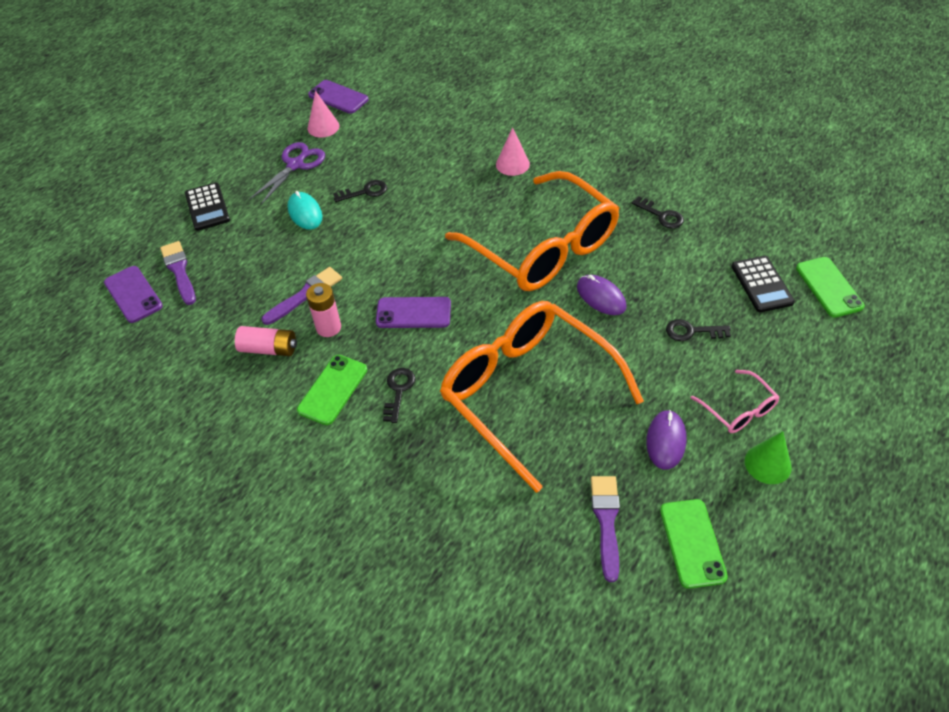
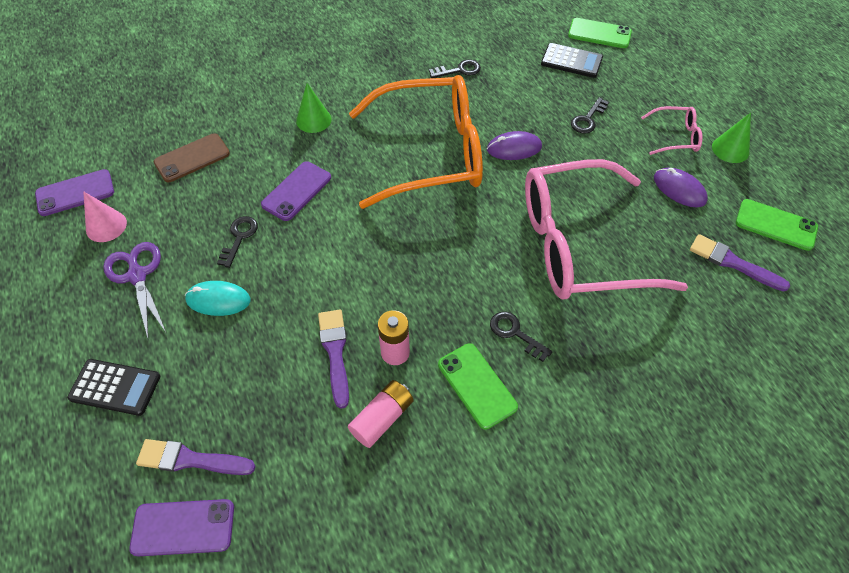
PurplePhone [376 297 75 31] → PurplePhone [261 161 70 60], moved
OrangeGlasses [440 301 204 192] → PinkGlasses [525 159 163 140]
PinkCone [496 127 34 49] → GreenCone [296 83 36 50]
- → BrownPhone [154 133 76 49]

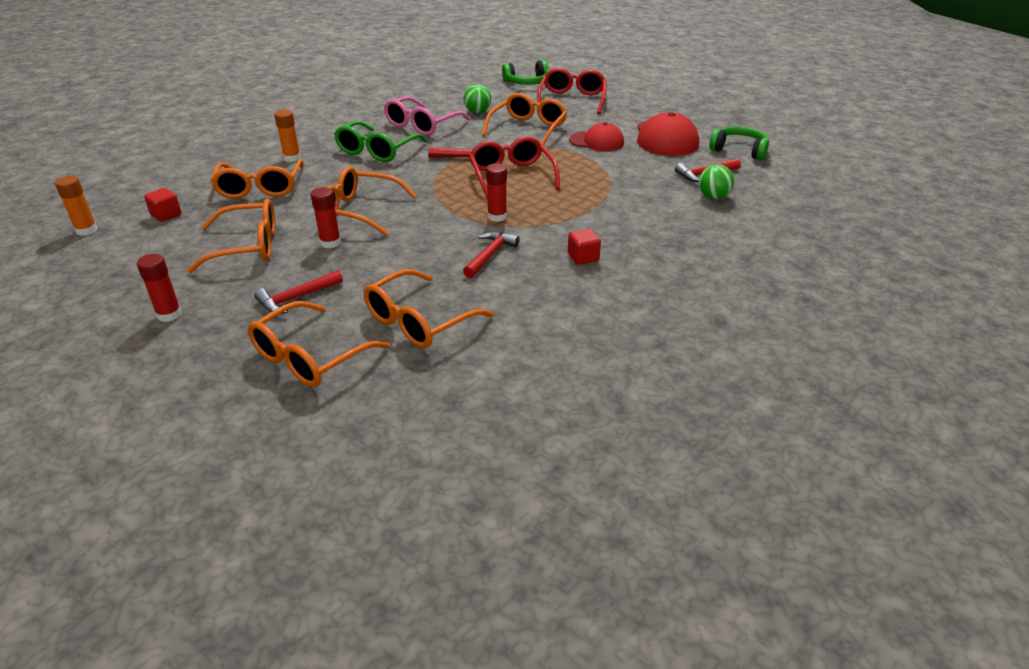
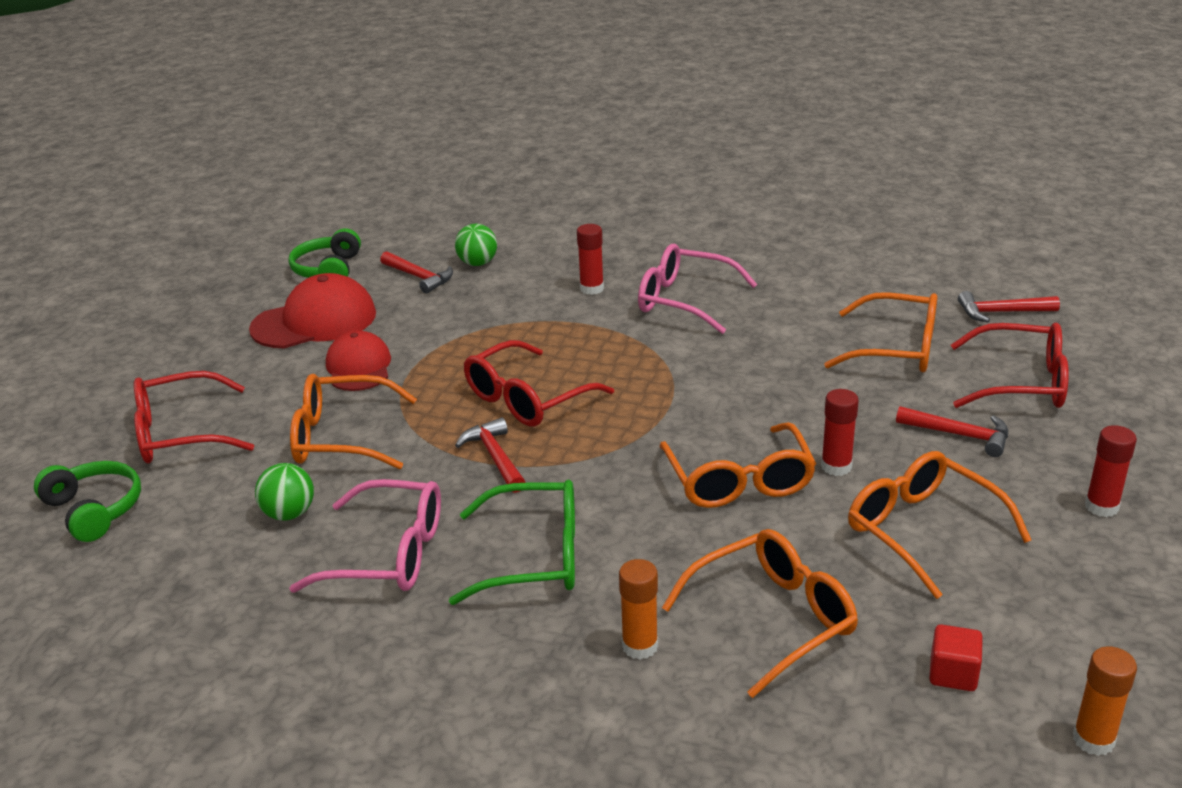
OrangeGlasses [248 301 142 86] → RedGlasses [951 323 118 85]
RedHammer [463 231 57 47] → RedHammer [958 291 102 31], moved
RedGlueStick [486 163 21 59] → RedGlueStick [577 224 27 71], moved
RedCube [568 229 33 36] → PinkGlasses [638 244 119 90]

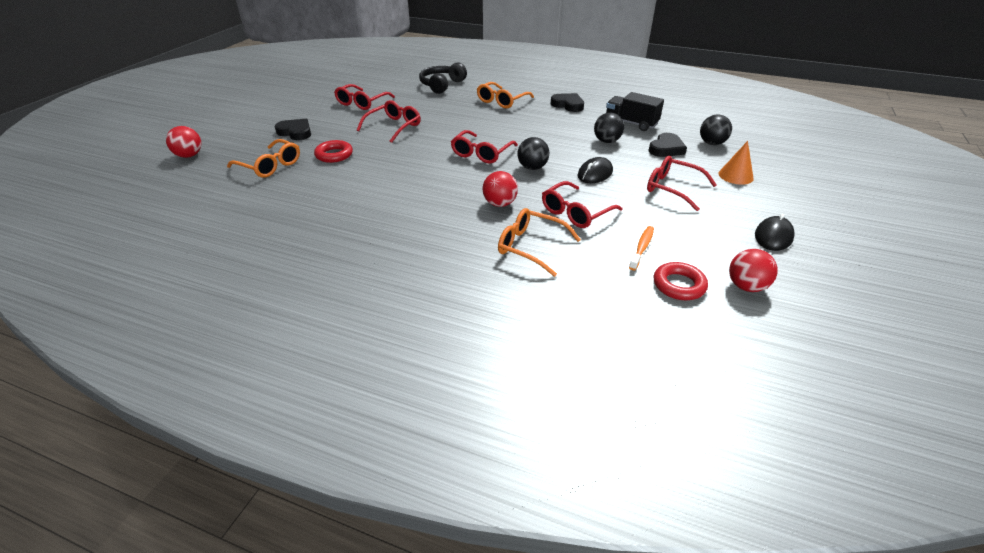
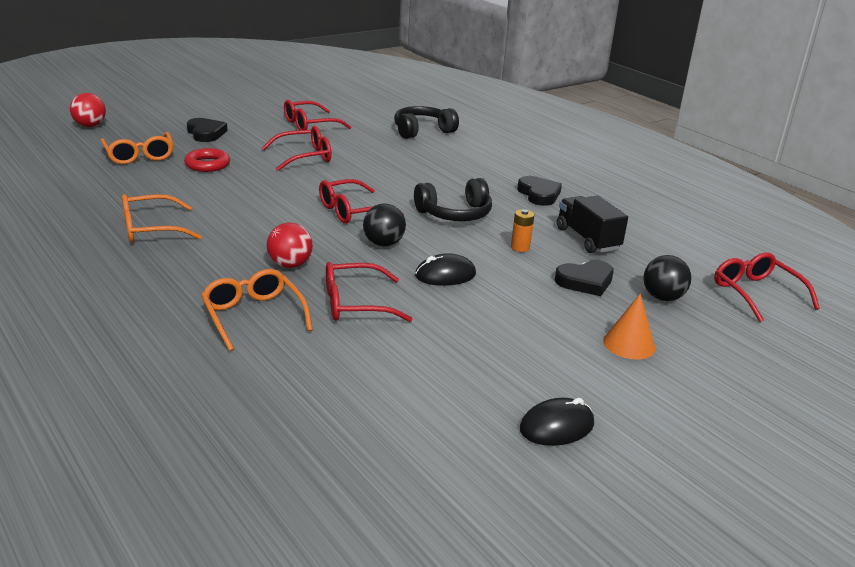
OrangeGlasses [477 82 57 27] → OrangeGlasses [122 194 80 48], moved
BlackBall [594 113 30 30] → OrangeBattery [511 209 23 43]
OrangeToothbrush [629 226 25 44] → -
RedGlasses [647 156 70 55] → RedGlasses [714 252 106 70], moved
RedRing [654 262 54 38] → -
RedBall [729 249 49 43] → -
- → BlackHeadphones [414 178 78 43]

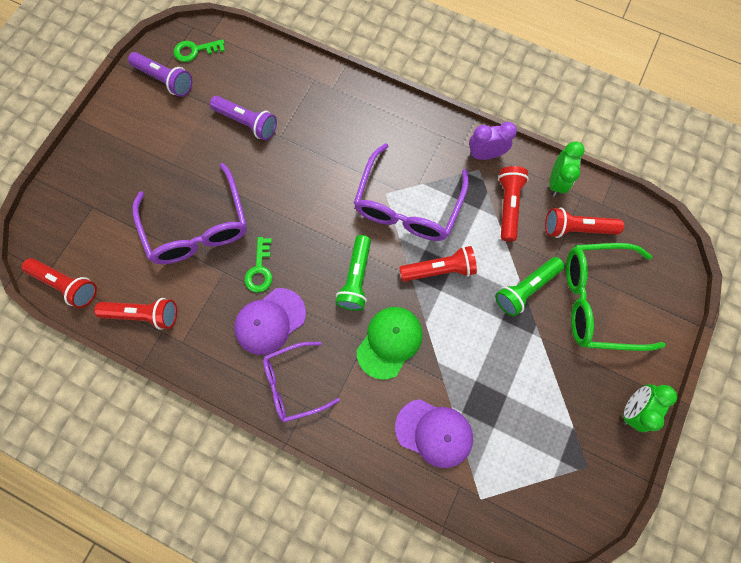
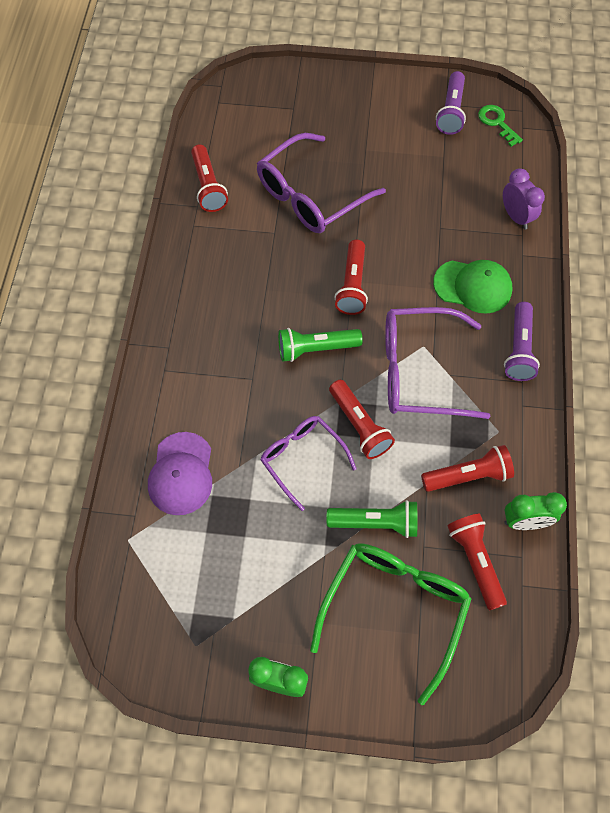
RedFlashlight [22 258 75 50] → RedFlashlight [335 240 33 75], moved
PurpleFlashlight [210 96 67 44] → PurpleFlashlight [504 302 36 79], moved
PurpleCap [234 288 72 67] → -
GreenKey [245 237 27 56] → -
PurpleGlasses [263 342 77 80] → PurpleGlasses [260 416 97 95], moved
GreenCap [357 307 66 73] → GreenCap [433 260 79 54], moved
PurpleClock [469 122 48 38] → PurpleClock [503 168 42 62], moved
GreenFlashlight [495 257 69 59] → GreenFlashlight [327 500 90 38], 150 degrees clockwise
GreenGlasses [566 243 99 108] → GreenGlasses [310 543 161 162], 45 degrees clockwise

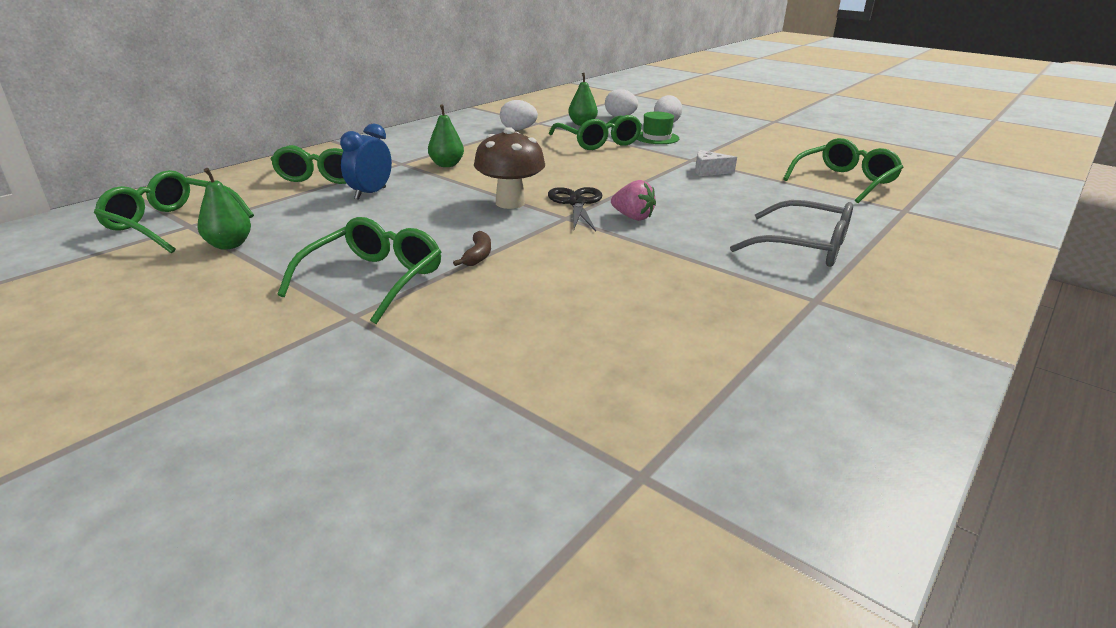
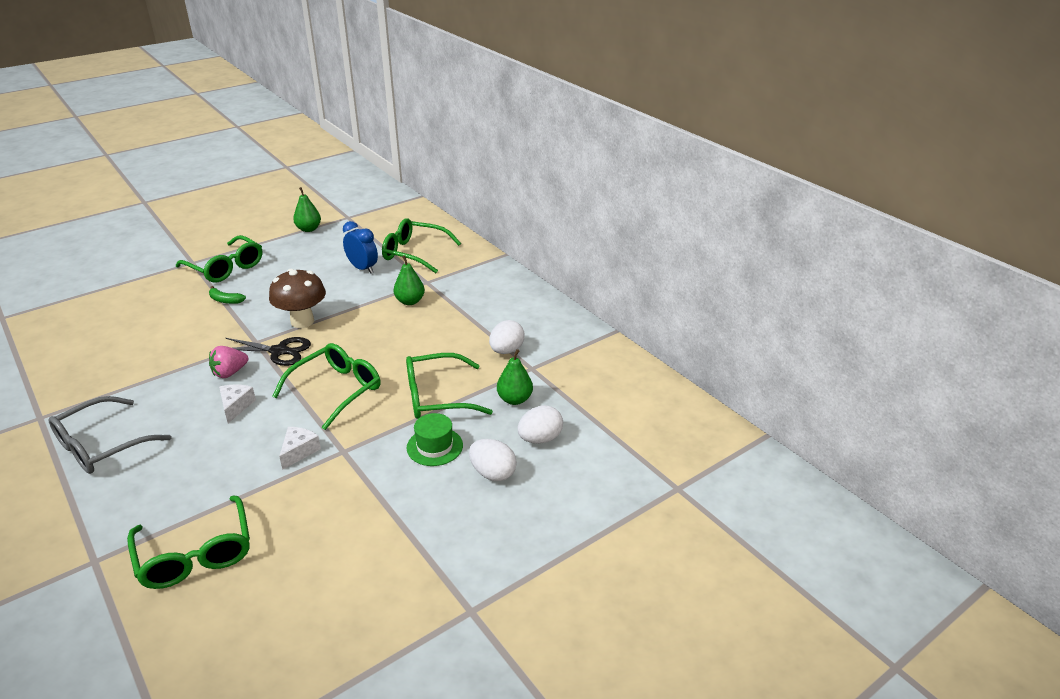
GreenGlasses [94 170 160 84] → GreenGlasses [272 343 109 87], moved
BrownBanana [453 231 38 35] → GreenBanana [209 286 37 18]
- → WhiteCheese [219 385 37 38]

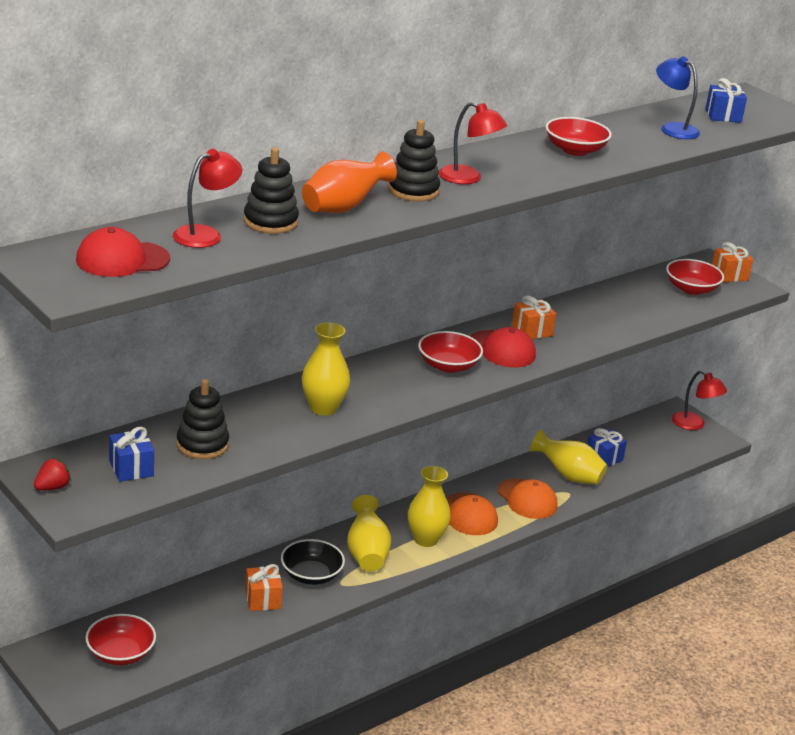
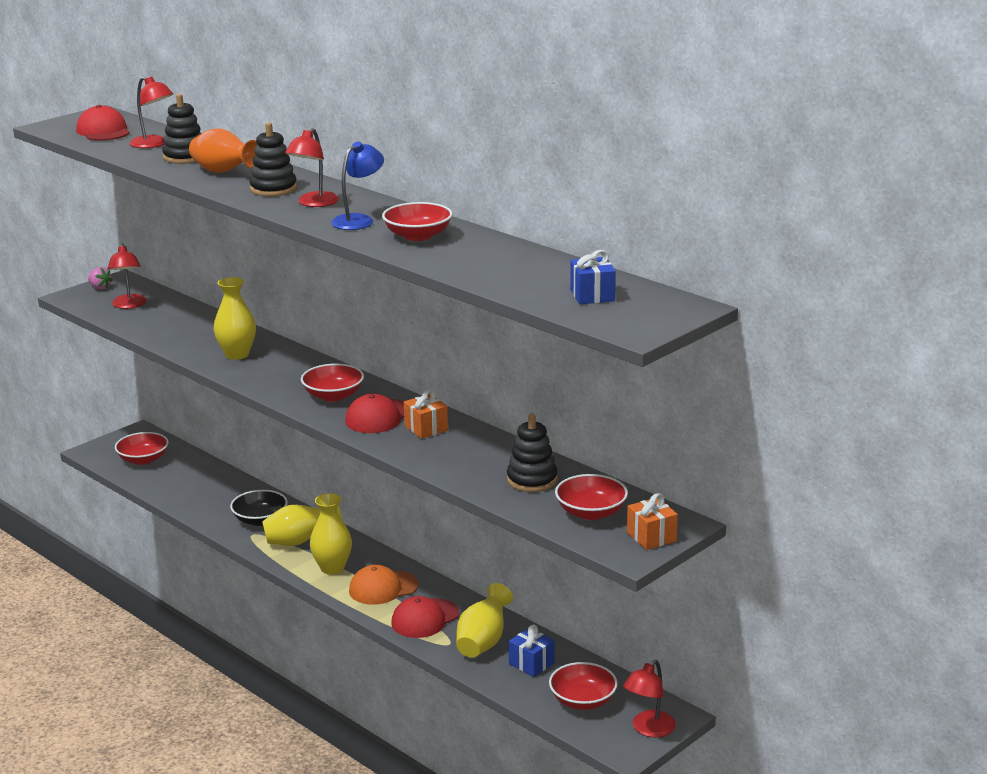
RedStrawberry [34 458 37 32] → PinkStrawberry [88 267 25 23]
BlueGift [109 427 45 55] → RedLamp [107 244 40 65]
BlackStackingToy [176 379 53 80] → BlackStackingToy [507 414 51 78], moved
OrangeGift [245 564 38 47] → -
OrangeCap [497 478 60 41] → RedCap [391 596 68 42]
BlueLamp [656 56 44 83] → BlueLamp [331 141 53 89], moved
- → RedBowl [549 662 69 48]

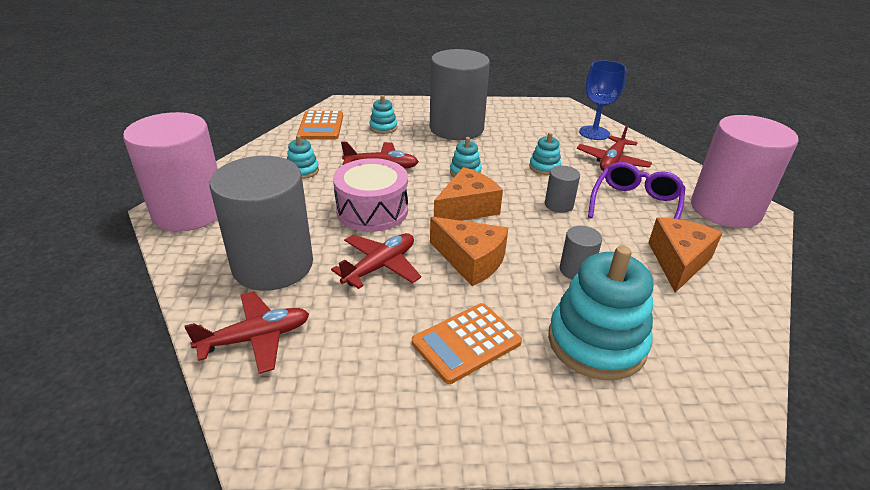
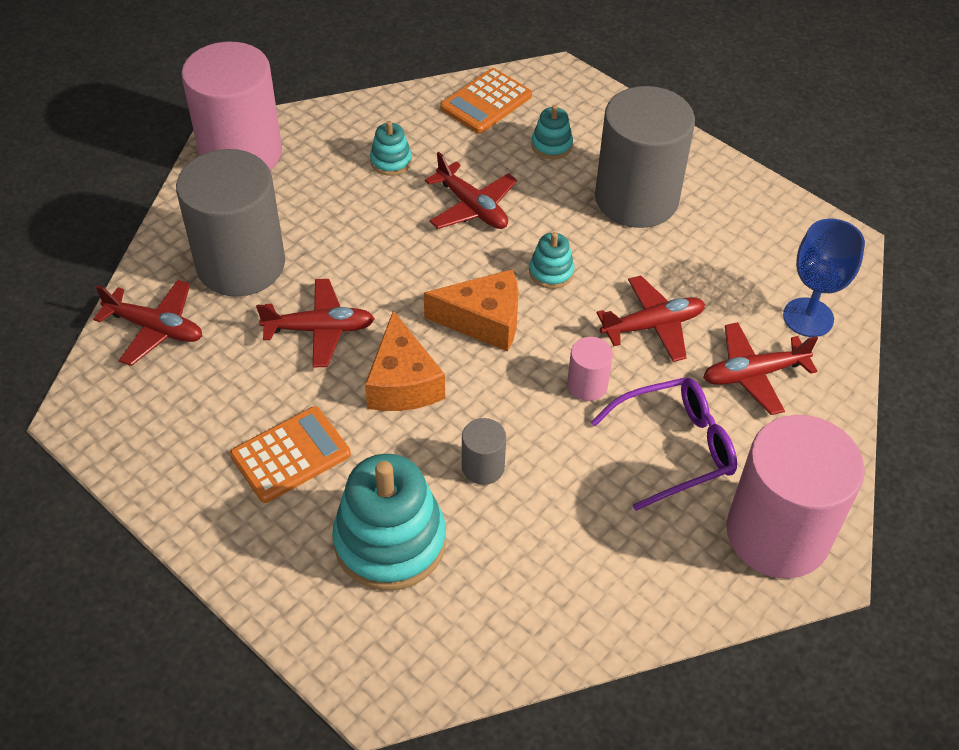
PinkDrum [333 158 75 74] → -
OrangeCalculator [412 303 110 81] → OrangeCalculator [230 406 121 97], 135 degrees clockwise
TurquoiseStackingToy [529 133 32 42] → RedPlane [597 276 108 86]
GreyCylinder [545 166 35 47] → PinkCylinder [567 337 46 64]
OrangeCheese [648 217 74 76] → -

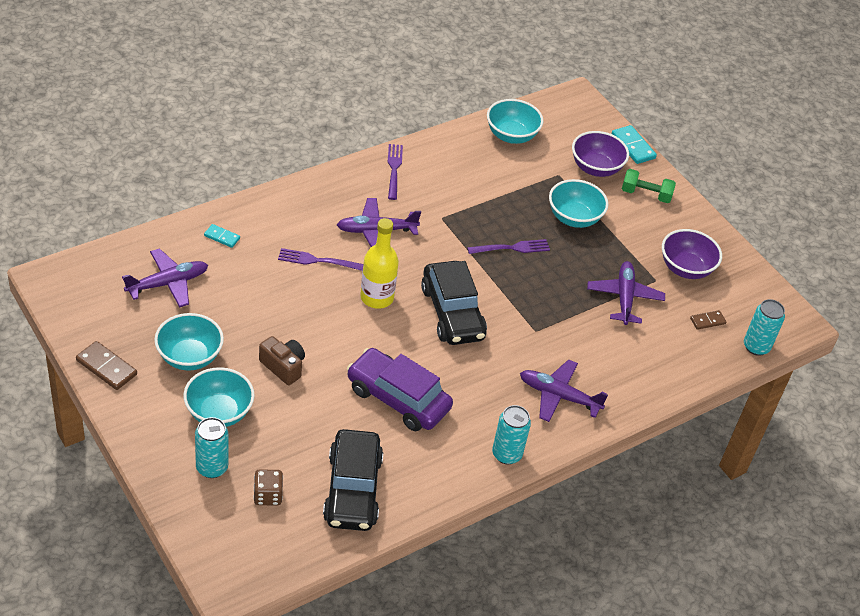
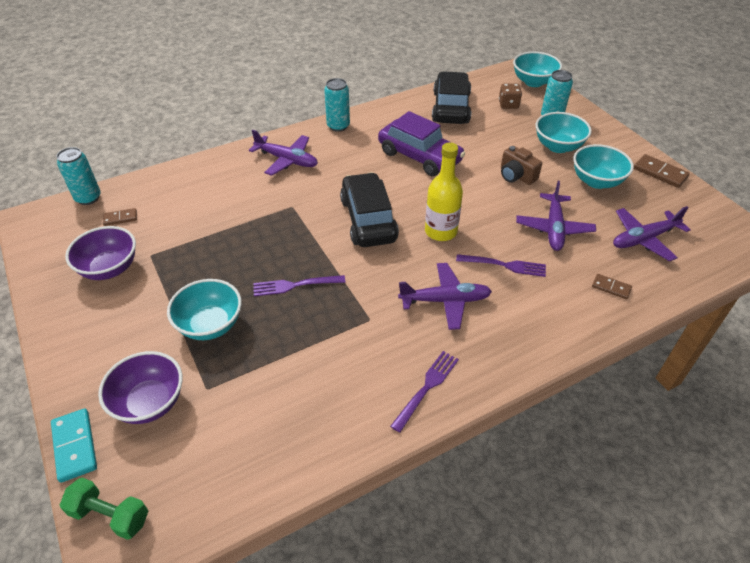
TurquoiseDomino [204 224 36 24] → BrownDomino [592 274 40 25]
PurpleFork [388 144 15 56] → PurpleFork [390 351 69 82], 150 degrees counterclockwise
TurquoiseBowl [487 99 57 45] → TurquoiseBowl [513 51 49 36], moved
PurplePlane [587 261 78 64] → PurplePlane [516 181 80 70], moved
GreenDumbbell [622 169 54 34] → GreenDumbbell [60 478 88 62], moved

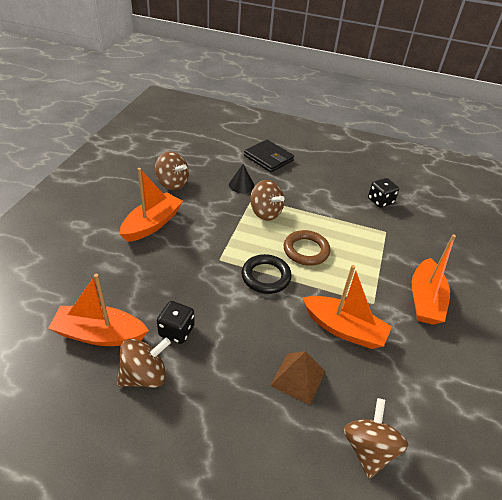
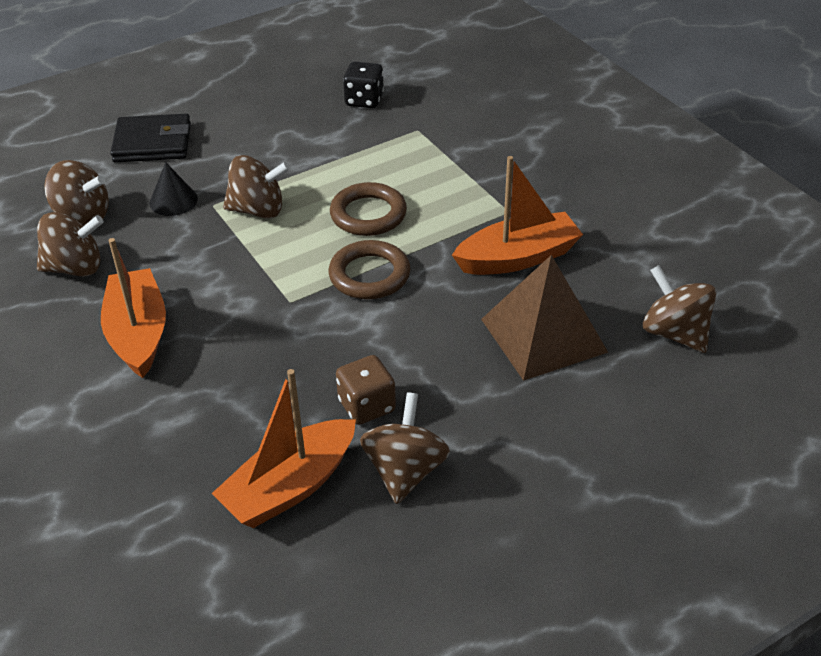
BlackDice [157 301 38 43] → BrownDice [336 355 60 70]
BlackRing [241 254 51 40] → BrownRing [329 240 82 59]
BrownPyramid [270 351 55 54] → BrownPyramid [481 255 127 126], x1.52
OrangeBoat [412 234 44 91] → -
- → BrownSpinningTop [44 160 65 66]

